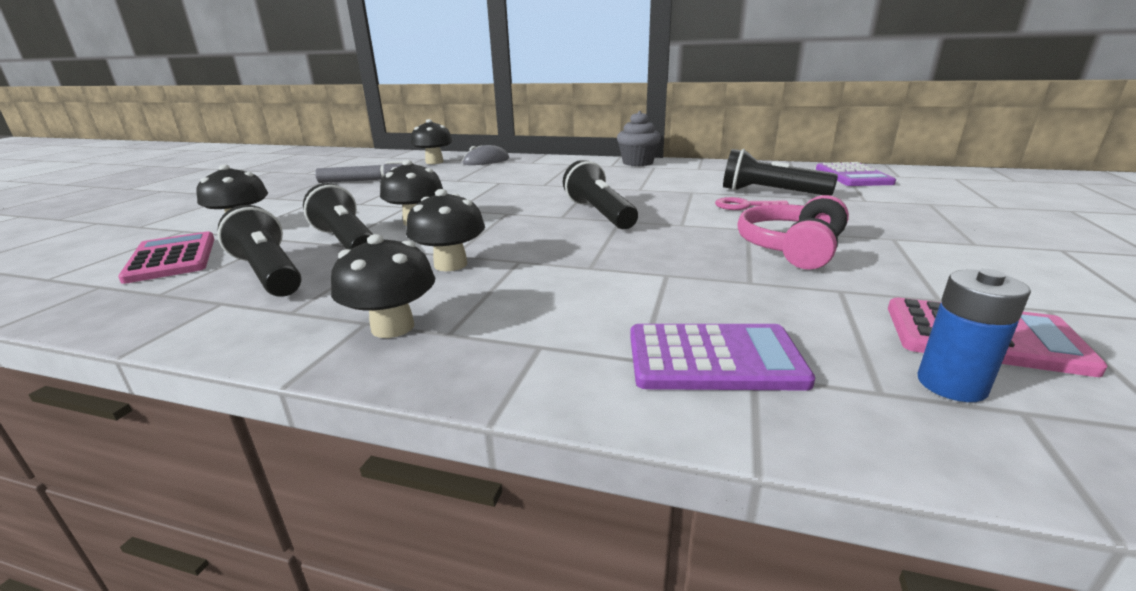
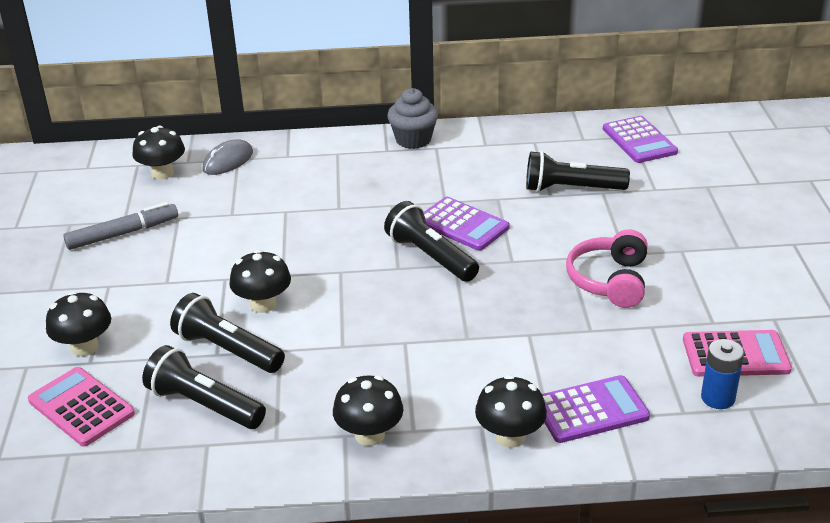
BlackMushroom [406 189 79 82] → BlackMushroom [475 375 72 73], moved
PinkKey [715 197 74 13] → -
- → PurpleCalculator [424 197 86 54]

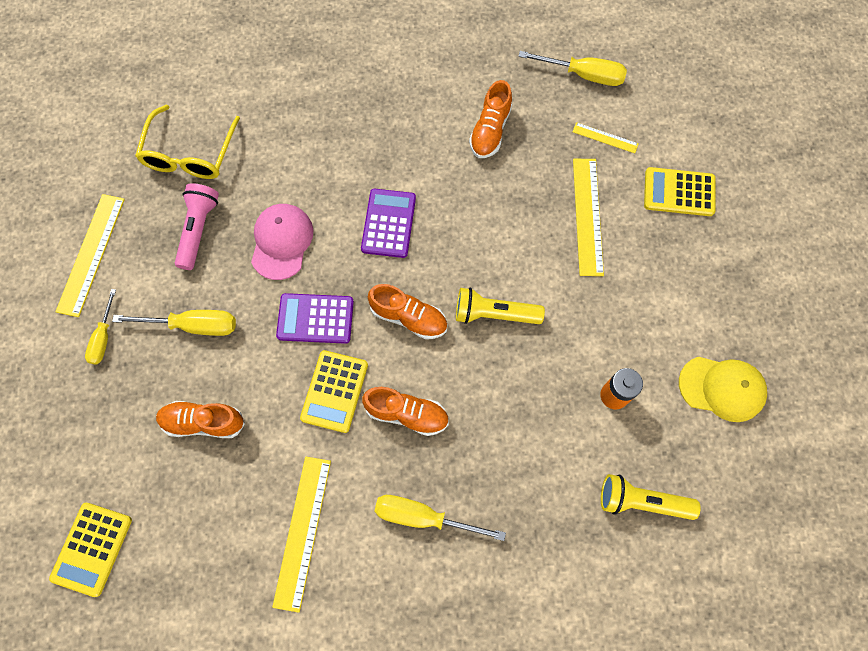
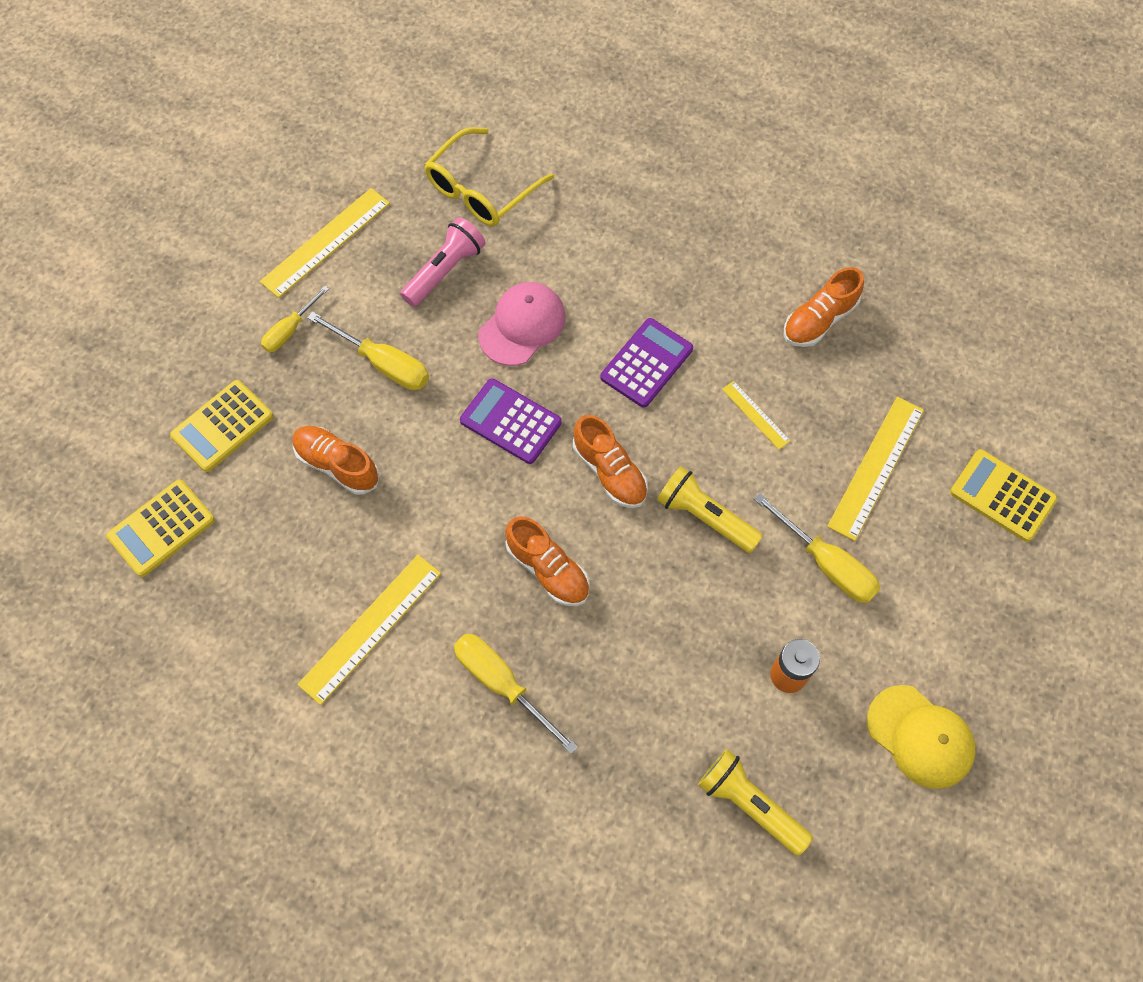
YellowCalculator [300 350 68 83] → YellowCalculator [170 380 104 92], moved
YellowScrewdriver [518 51 109 35] → YellowScrewdriver [754 493 126 110], moved
YellowRuler [573 122 66 31] → YellowRuler [722 381 68 69], moved

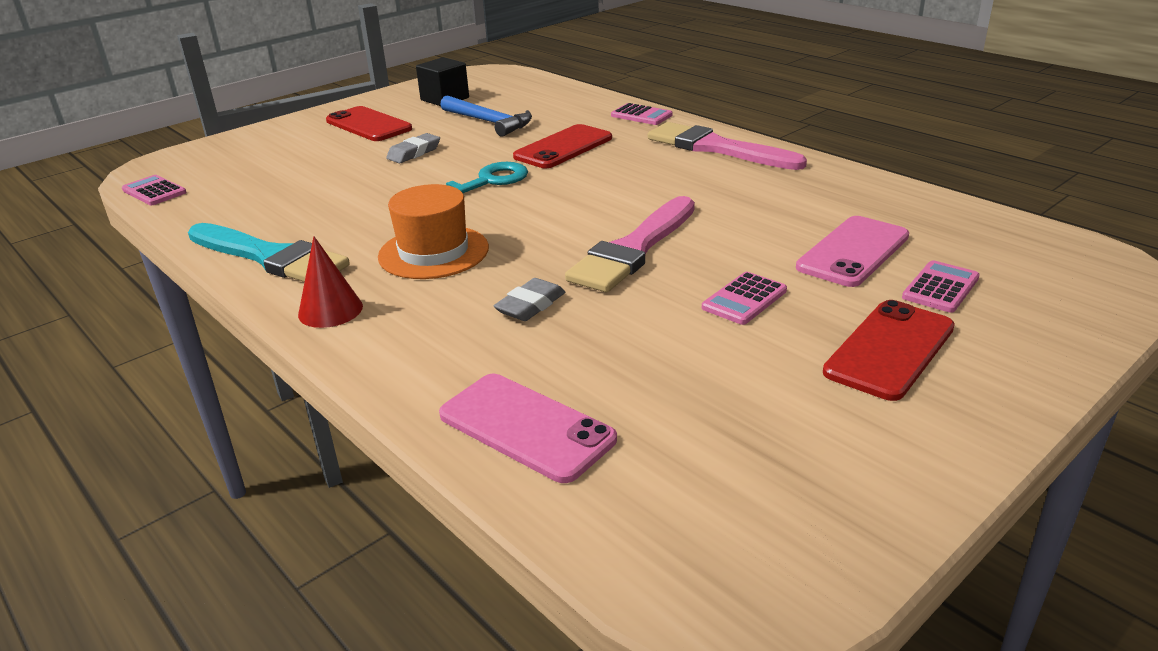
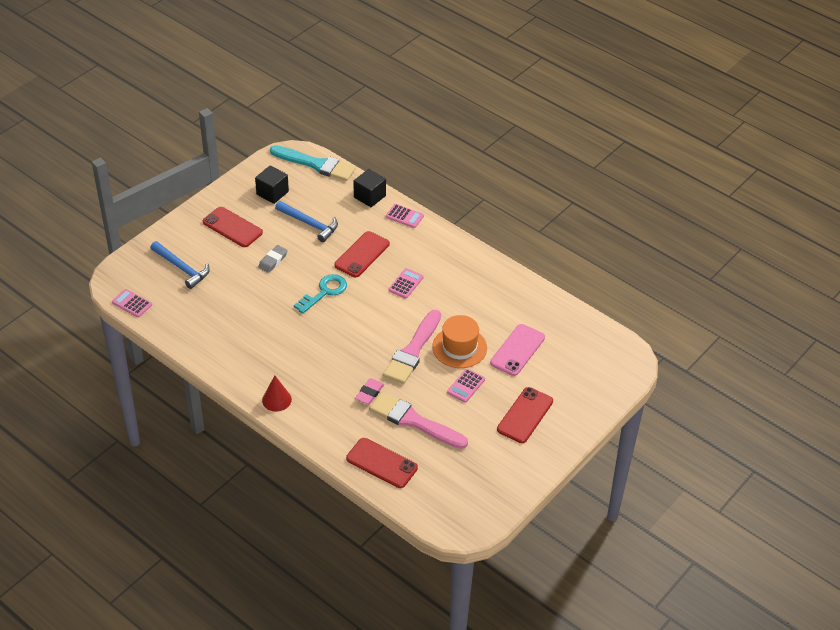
TurquoiseBrush [188 223 162 59] → TurquoiseBrush [270 145 86 36], moved
OrangeHat [378 184 111 95] → OrangeHat [432 315 55 53], moved
PinkPhone [439 374 178 109] → RedPhone [346 438 72 50]
GreyEraser [493 278 72 43] → PinkEraser [355 378 29 26]
PinkBrush [648 122 159 48] → PinkBrush [369 392 99 57], moved
PinkCalculator [902 260 78 53] → PinkCalculator [389 268 35 31], moved
- → BlueHammer [151 241 59 48]
- → BlackCube [353 169 33 38]

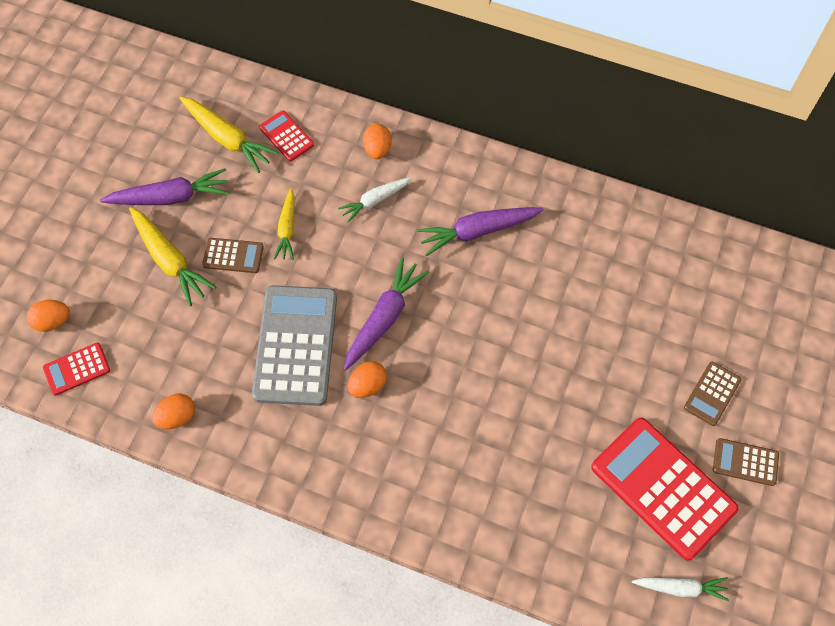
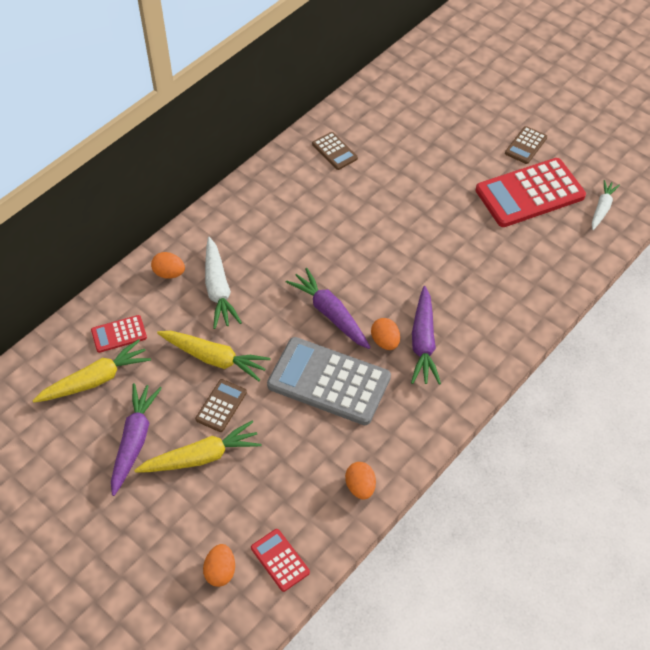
RedCalculator [43 343 67 53] → RedCalculator [251 529 59 63], 150 degrees clockwise
YellowCarrot [274 188 21 72] → YellowCarrot [157 331 114 50], x1.57
WhiteCarrot [338 177 74 46] → WhiteCarrot [205 237 37 92], x1.57
PurpleCarrot [416 207 128 49] → PurpleCarrot [411 286 30 98], moved
BrownCalculator [684 362 57 64] → BrownCalculator [312 132 46 38], moved

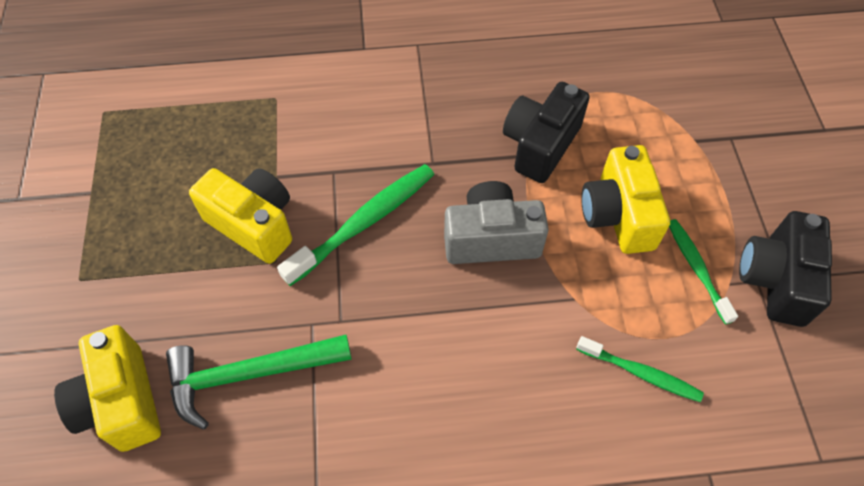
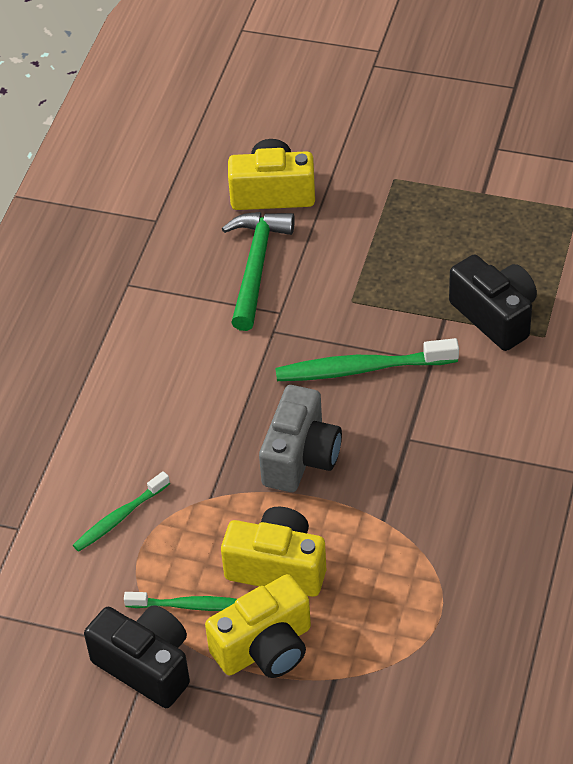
YellowCamera [189 168 103 96] → YellowCamera [205 574 106 104], moved
GreenToothbrush [277 164 157 122] → GreenToothbrush [275 338 184 43], 105 degrees clockwise
BlackCamera [503 82 87 101] → BlackCamera [449 255 88 96], moved

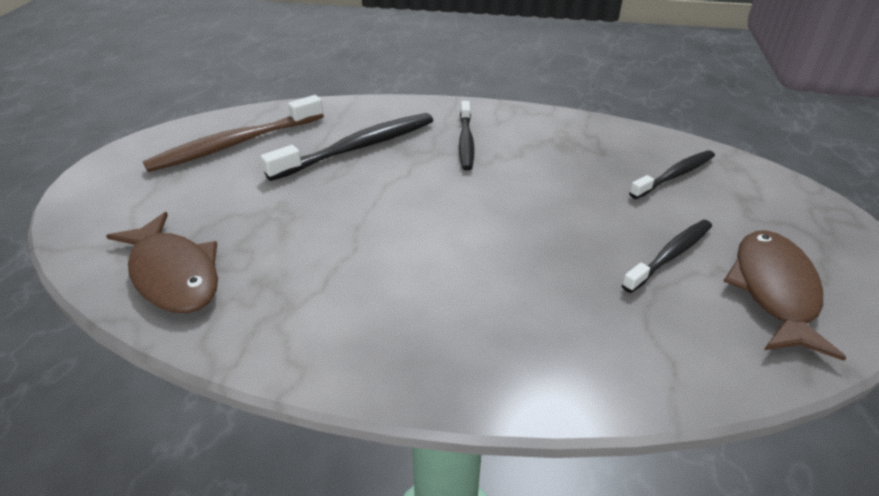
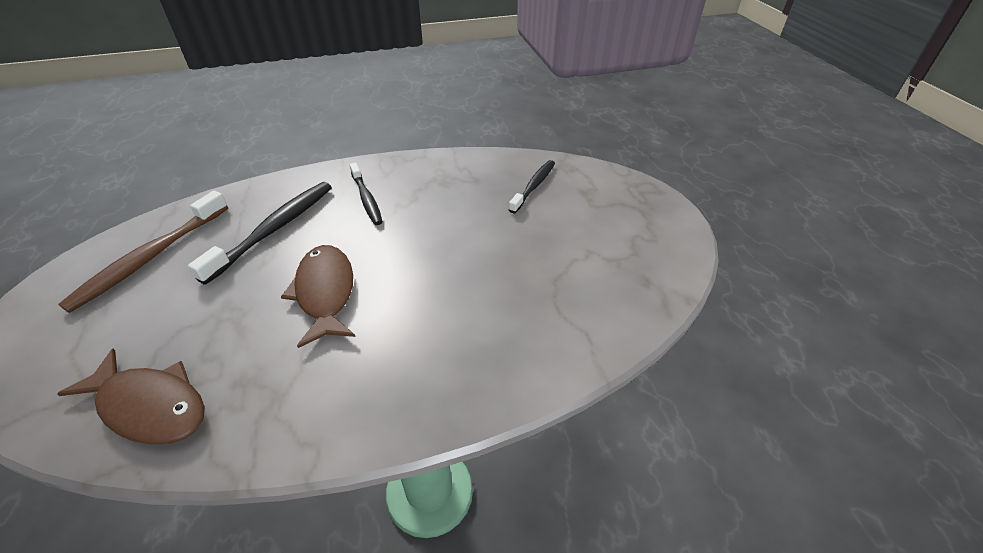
BlackToothbrush [622 220 90 73] → -
BrownFish [723 230 123 131] → BrownFish [281 245 75 103], moved

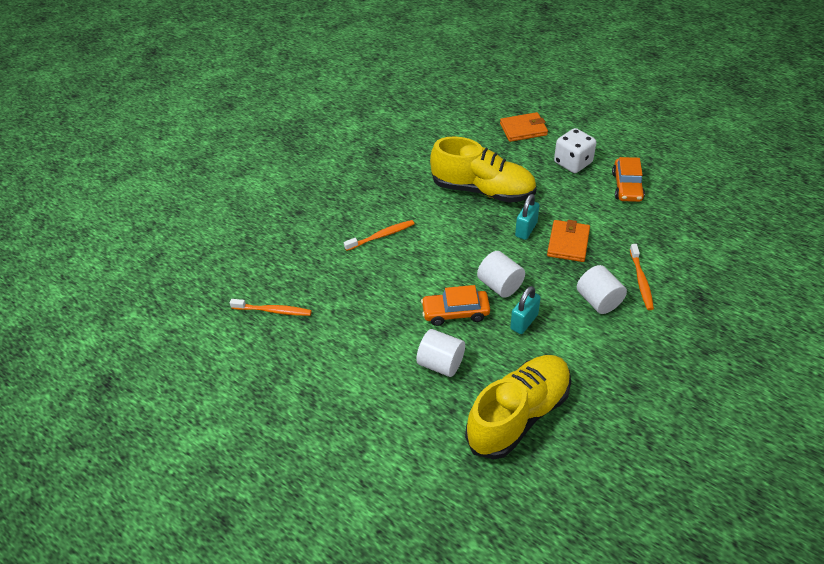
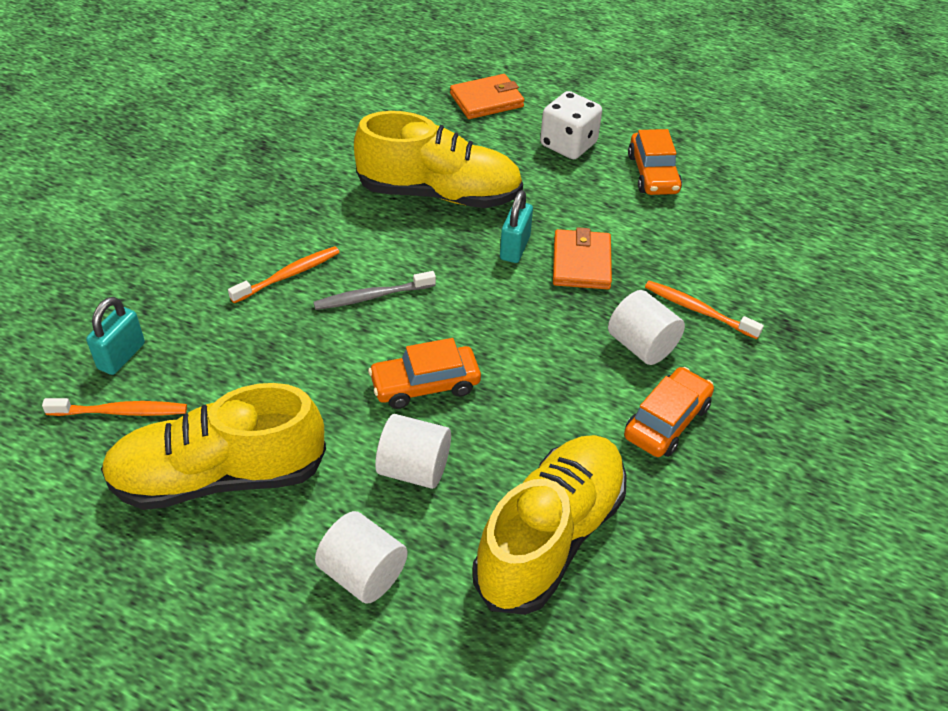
WhiteCylinder [477 251 48 47] → WhiteCylinder [315 511 93 93], moved
TurquoisePadlock [510 286 31 48] → TurquoisePadlock [86 297 59 78], moved
OrangeToothbrush [630 244 24 66] → OrangeToothbrush [645 281 119 58], 135 degrees clockwise
- → YellowShoe [101 383 225 127]
- → GreyToothbrush [313 271 123 39]
- → OrangeCar [624 367 90 90]

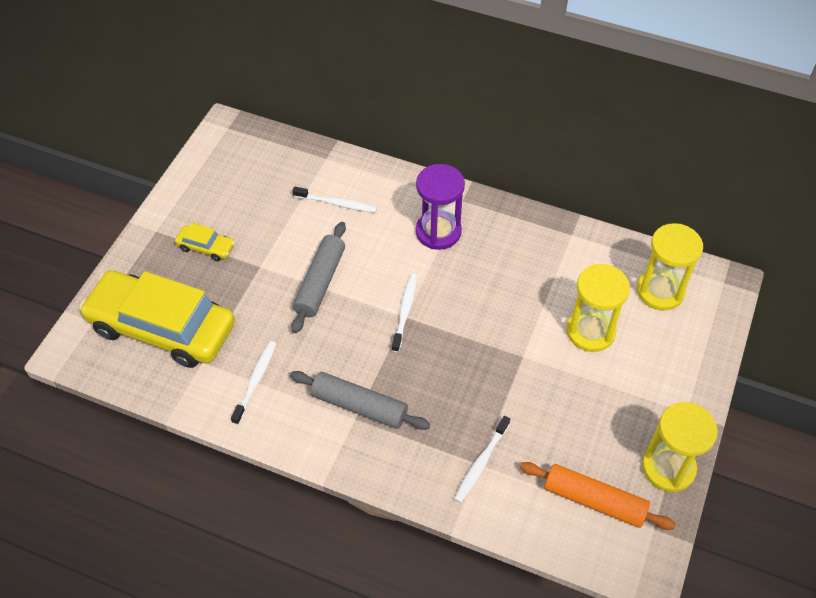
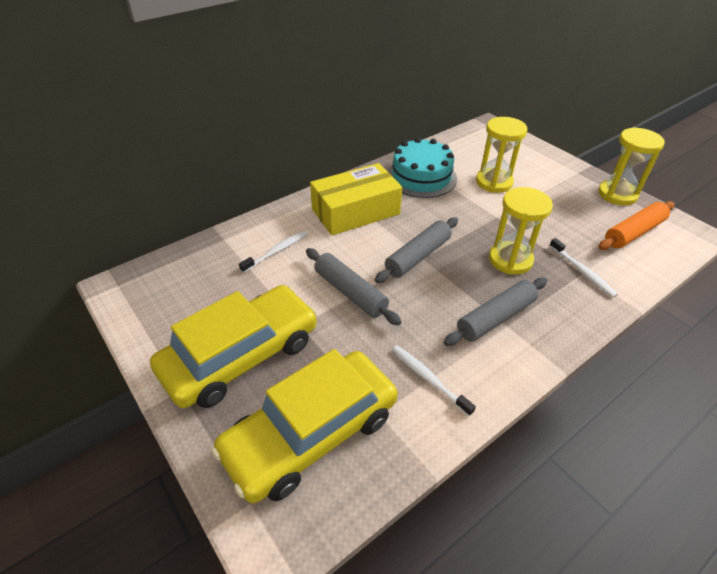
YellowCar [175 222 60 39] → YellowCar [150 285 167 123], x2.42
WhiteToothbrush [392 274 25 78] → GreyRollingPin [375 217 83 66]
PurpleHourglass [416 164 49 86] → YellowBox [310 163 92 72]
YellowHourglass [637 223 66 88] → YellowHourglass [489 187 64 88], moved
- → TurquoiseCake [387 137 70 61]

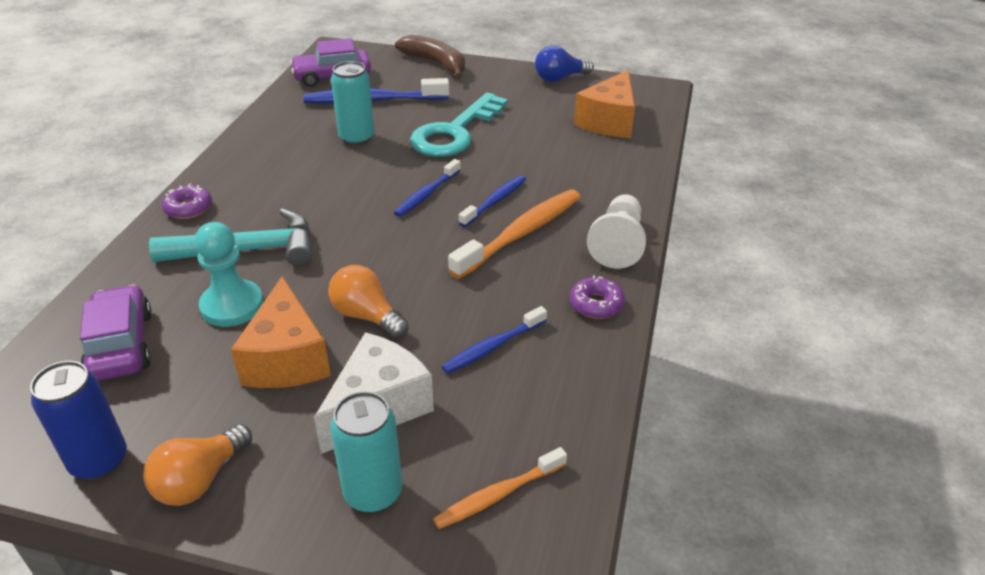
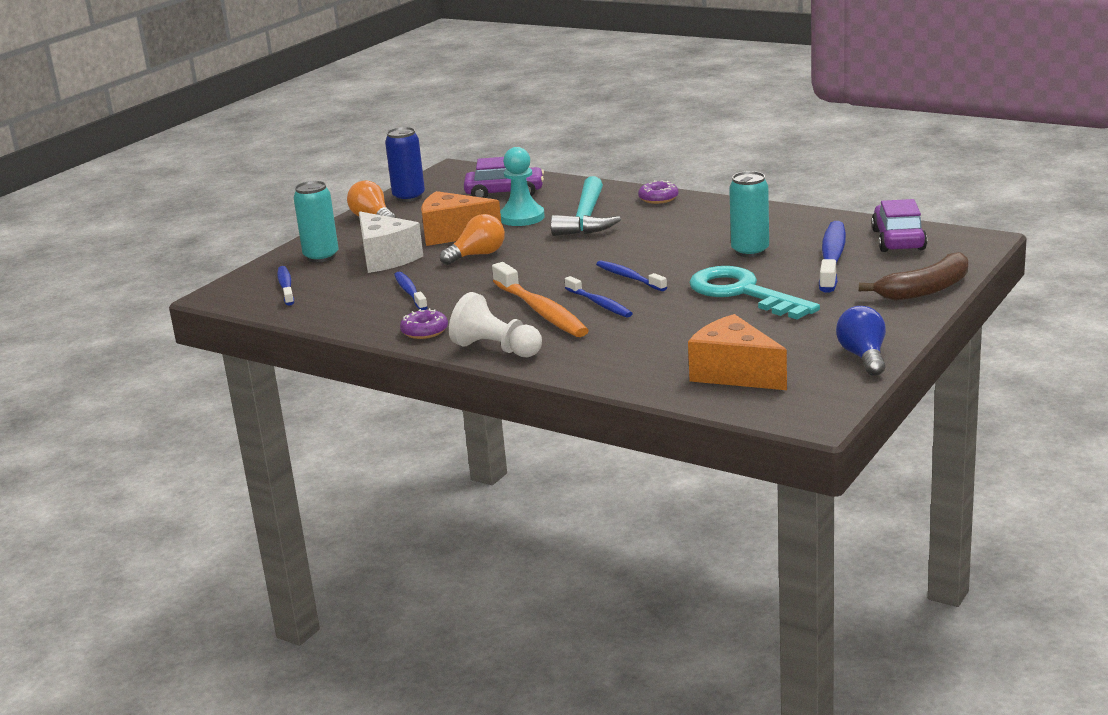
OrangeToothbrush [433 447 134 82] → BlueToothbrush [277 266 17 39]

